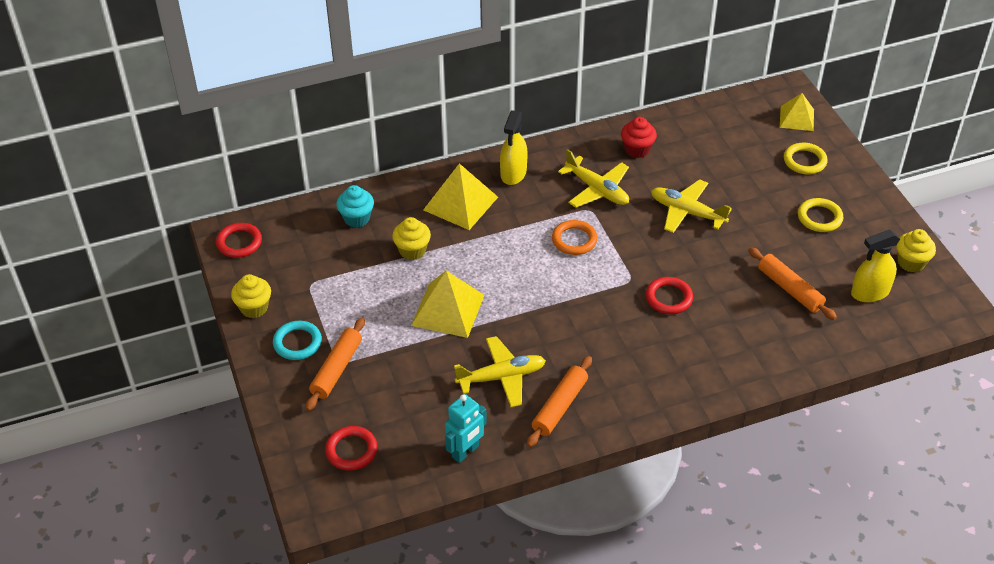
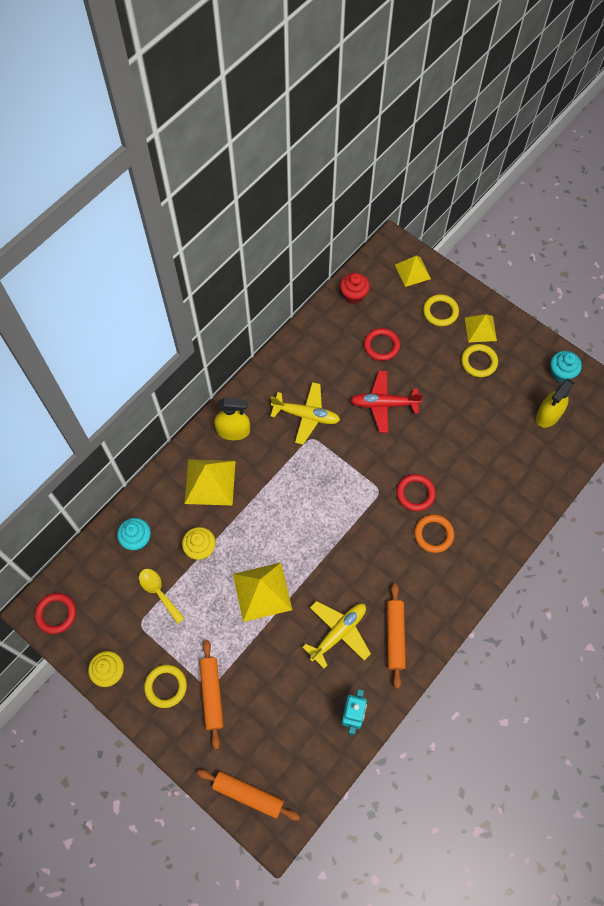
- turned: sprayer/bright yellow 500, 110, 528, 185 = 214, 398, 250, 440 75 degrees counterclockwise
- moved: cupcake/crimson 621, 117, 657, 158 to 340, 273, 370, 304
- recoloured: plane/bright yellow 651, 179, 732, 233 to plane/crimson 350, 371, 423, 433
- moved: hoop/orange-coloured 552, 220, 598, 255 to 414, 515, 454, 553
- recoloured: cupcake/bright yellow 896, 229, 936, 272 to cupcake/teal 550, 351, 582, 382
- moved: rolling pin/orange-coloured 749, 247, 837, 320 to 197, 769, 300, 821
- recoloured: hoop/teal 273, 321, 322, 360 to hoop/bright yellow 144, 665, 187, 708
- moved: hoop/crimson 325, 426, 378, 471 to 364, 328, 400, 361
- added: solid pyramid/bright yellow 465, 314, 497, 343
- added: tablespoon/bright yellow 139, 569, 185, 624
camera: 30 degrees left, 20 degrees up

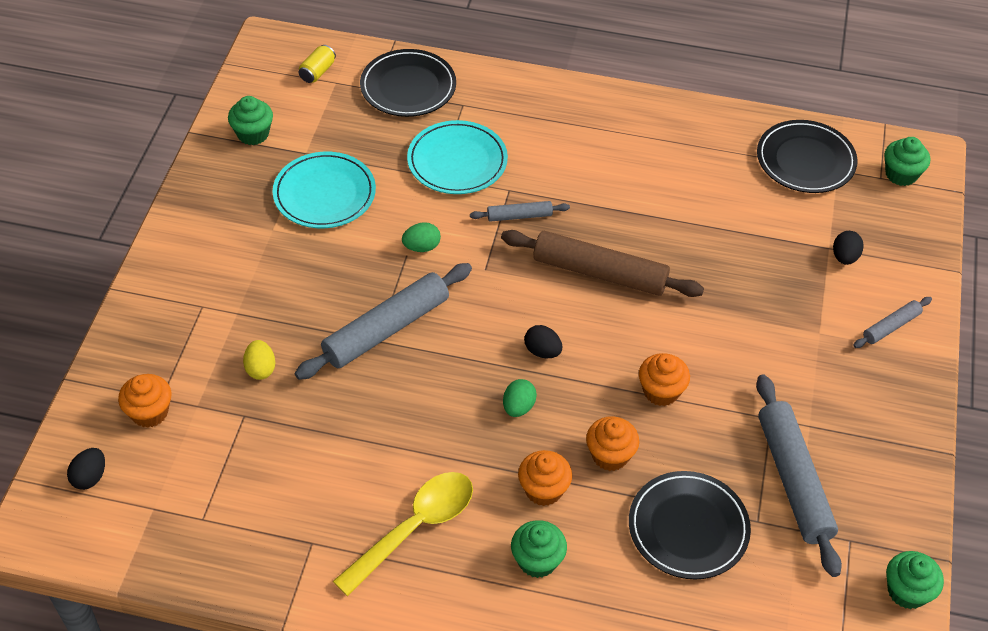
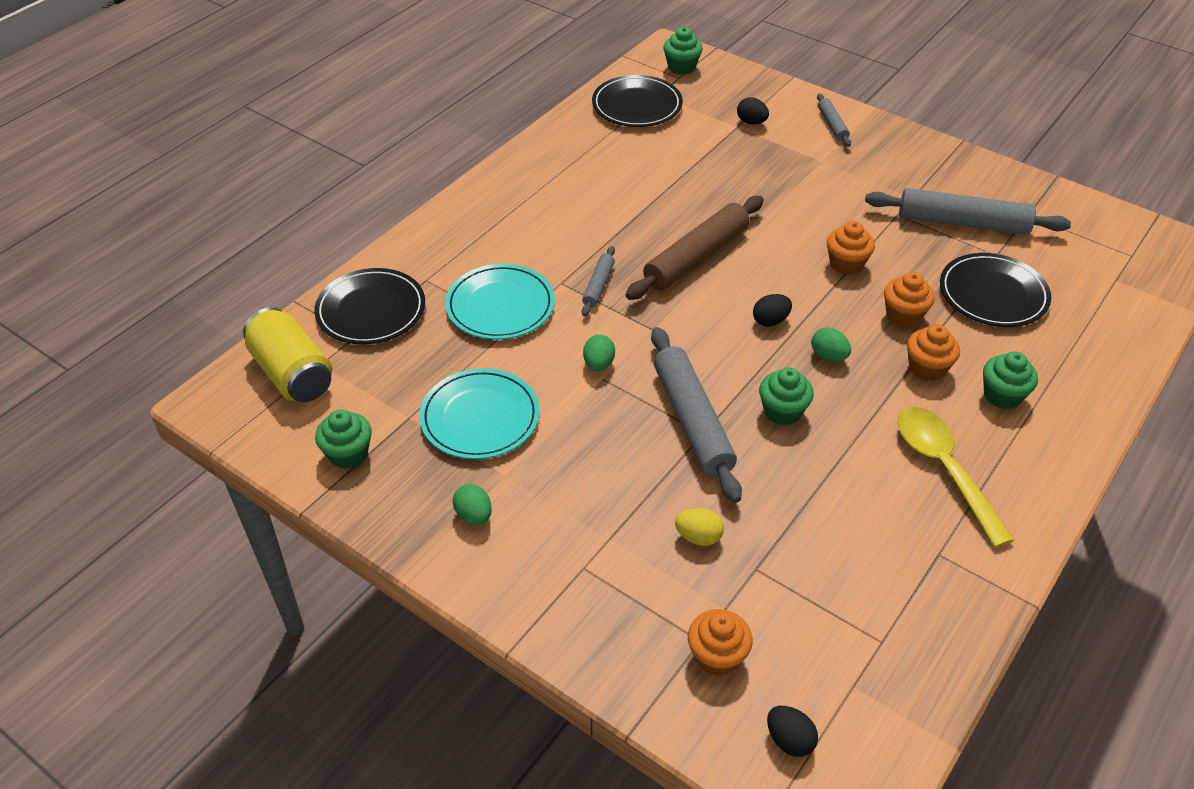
- resized: soda can/bright yellow 299, 45, 336, 83 = 243, 307, 332, 402 x2.07
- moved: cupcake/emerald 886, 551, 944, 609 to 759, 367, 814, 426
- added: egg shape/emerald 453, 484, 492, 525
camera: 65 degrees left, 5 degrees down

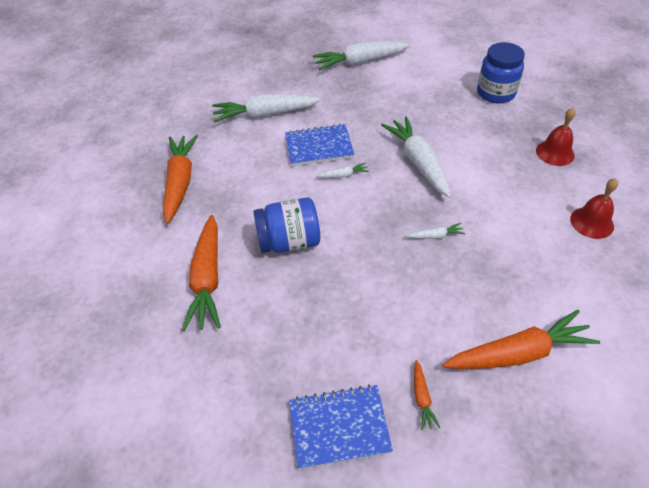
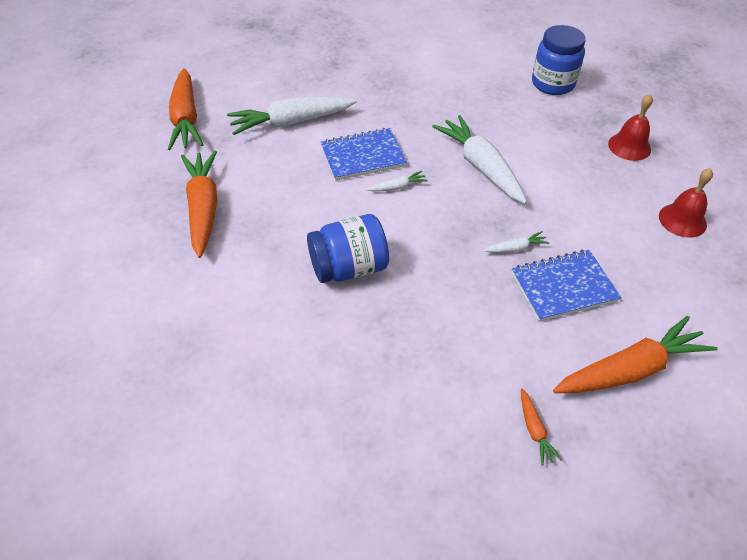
- removed: root vegetable/pure white 313, 41, 411, 70
- moved: root vegetable/orange-coloured 182, 215, 221, 331 to 168, 68, 203, 150
- moved: exercise book/royal blue 289, 384, 393, 469 to 512, 250, 621, 322
camera: 10 degrees left, 0 degrees up

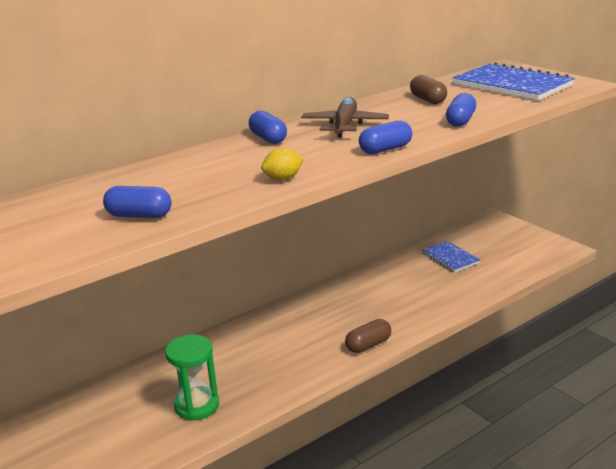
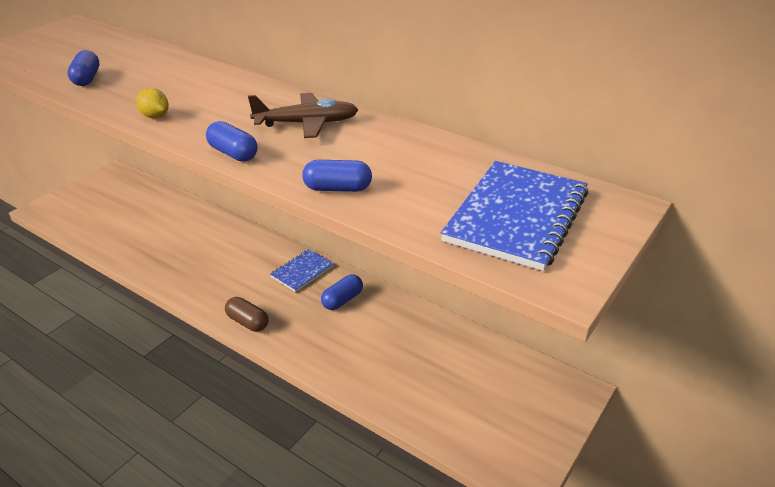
- removed: pill shape/brown 410, 75, 447, 104
- moved: pill shape/royal blue 249, 111, 287, 144 to 321, 274, 363, 310
- moved: exercise book/royal blue 422, 241, 480, 273 to 270, 249, 334, 292
- removed: hourglass/emerald 165, 334, 219, 421
camera: 70 degrees right, 10 degrees up

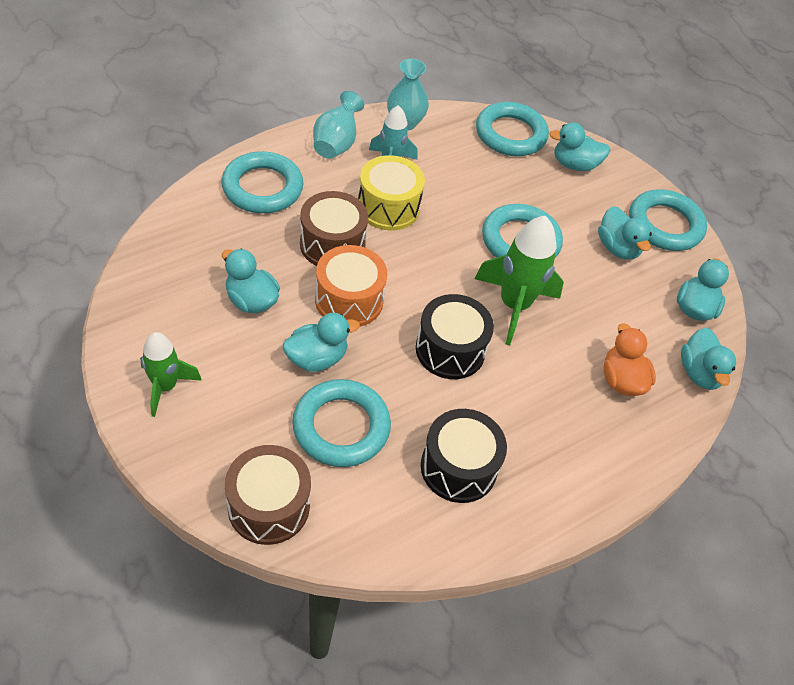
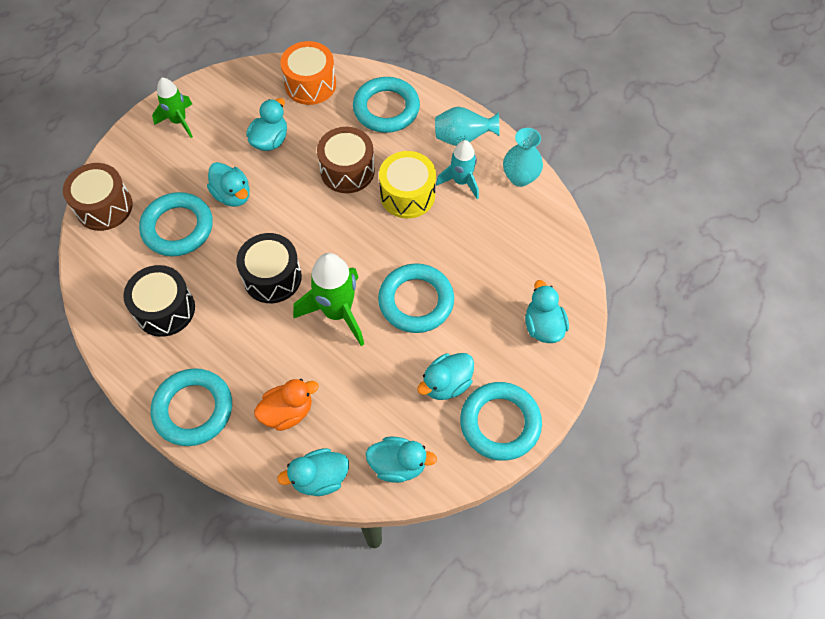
- moved: hoop/teal 476, 102, 549, 156 to 151, 368, 232, 446
- moved: snare drum/orange-coloured 315, 245, 387, 327 to 280, 41, 336, 105
camera: 80 degrees right, 10 degrees up

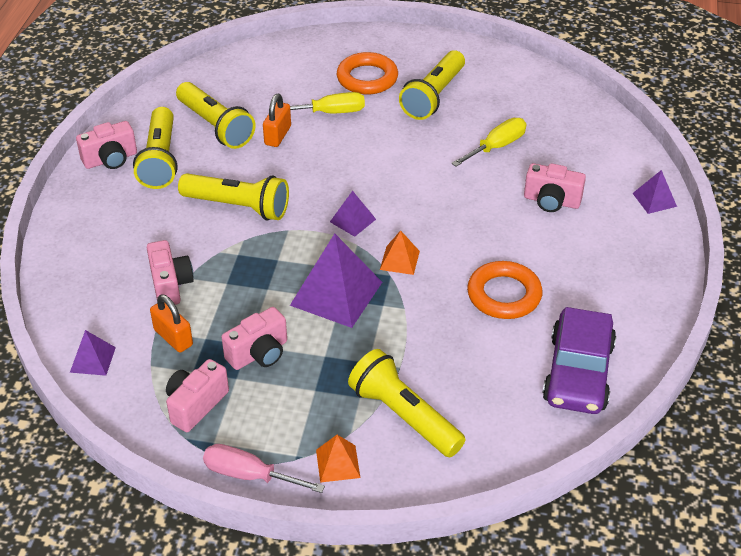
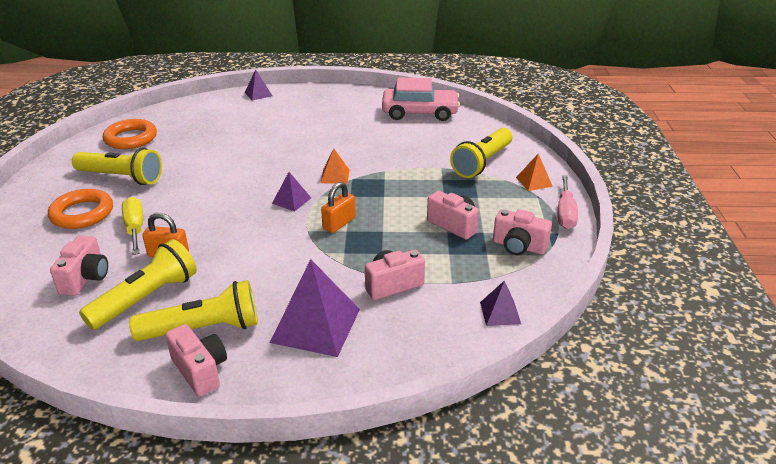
- removed: hand screwdriver/bright yellow 451, 118, 526, 167
- moved: camera/rosy 524, 163, 586, 212 to 50, 236, 108, 296
- removed: torch/bright yellow 178, 173, 289, 220
- moved: solid pyramid/purple 290, 233, 382, 328 to 270, 259, 360, 357
- moved: hoop/orange-coloured 467, 261, 542, 319 to 103, 119, 157, 149
- moved: padlock/orange-coloured 150, 294, 193, 353 to 321, 182, 356, 233
- recoloured: automobile/purple 542, 307, 616, 414 to automobile/rosy 382, 77, 460, 121
camera: 100 degrees left, 10 degrees down

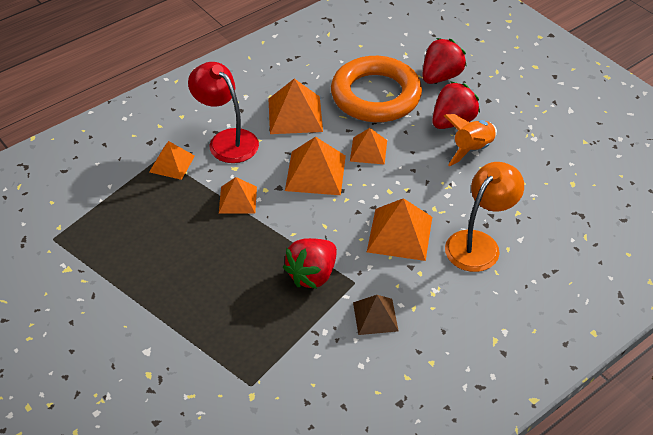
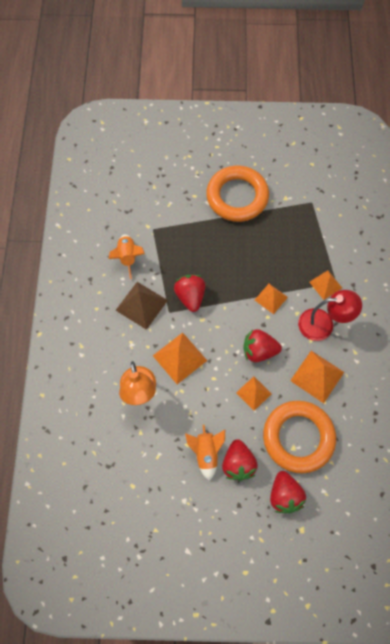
- replaced: solid pyramid/orange-coloured 285, 136, 346, 195 to berry/crimson 243, 329, 282, 362
- resized: solid pyramid/brown 353, 295, 399, 335 = 116, 282, 168, 330 x1.56
- added: hoop/orange-coloured 206, 166, 269, 222
- added: rocket/orange-coloured 109, 235, 145, 279
camera: 130 degrees right, 20 degrees up

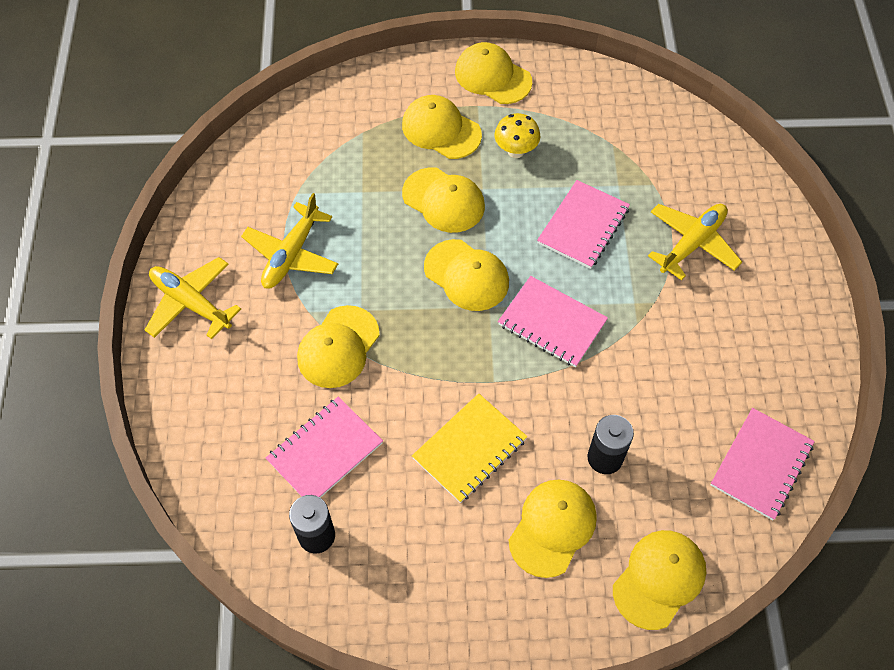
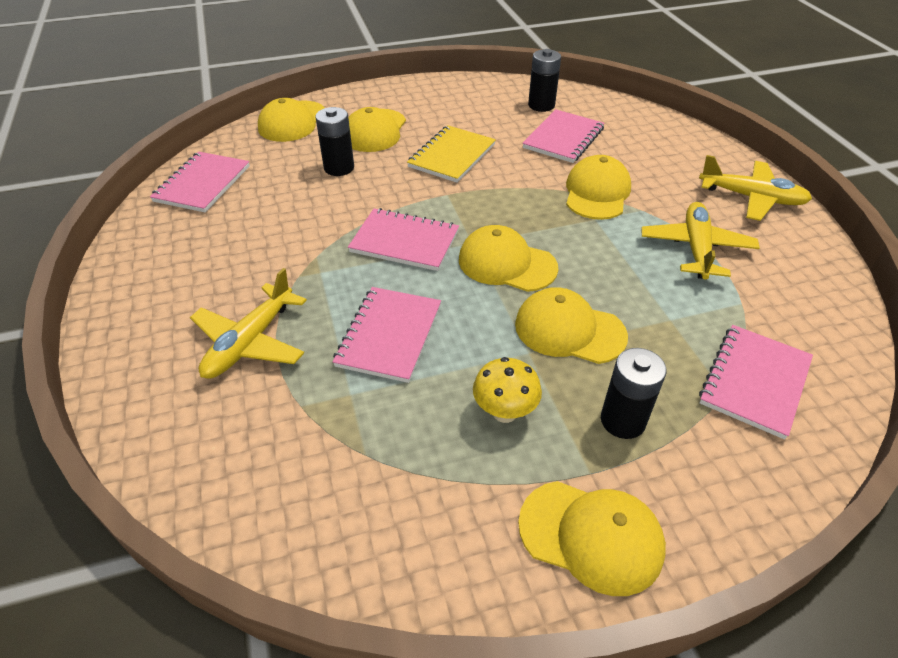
- replaced: peaked cap/bright yellow 402, 95, 482, 159 to AA battery/jet-black 601, 348, 667, 439
- added: exercise book/rosy 699, 325, 813, 439
camera: 165 degrees right, 15 degrees down

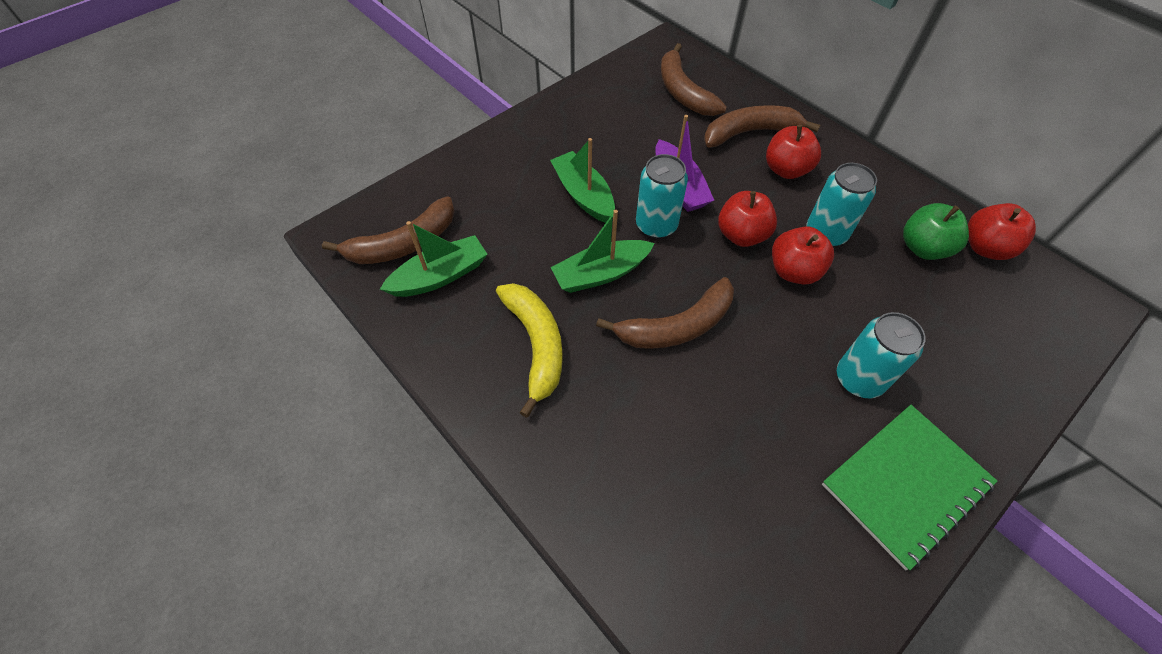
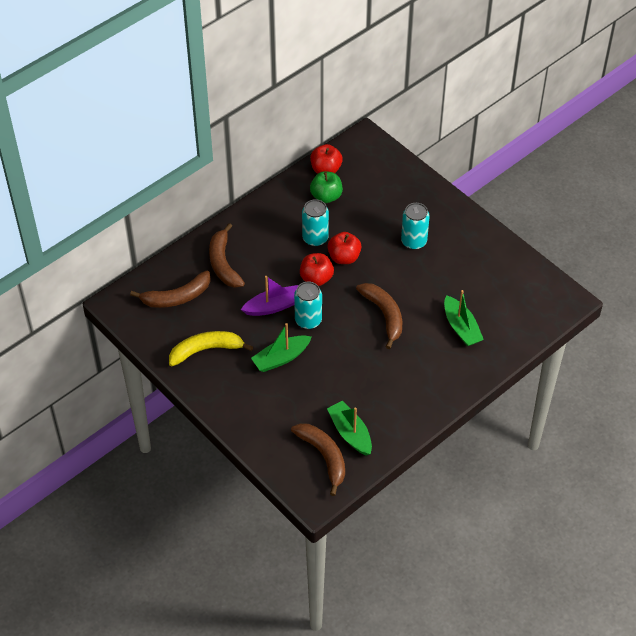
- removed: toy apple/crimson 766, 125, 821, 179
- moved: boat/emerald 550, 210, 655, 293 to 444, 290, 484, 346
- moved: toy banana/bright yellow 496, 283, 563, 418 to 169, 331, 253, 366
- removed: exercise book/emerald 822, 405, 997, 570
camera: 90 degrees left, 5 degrees down

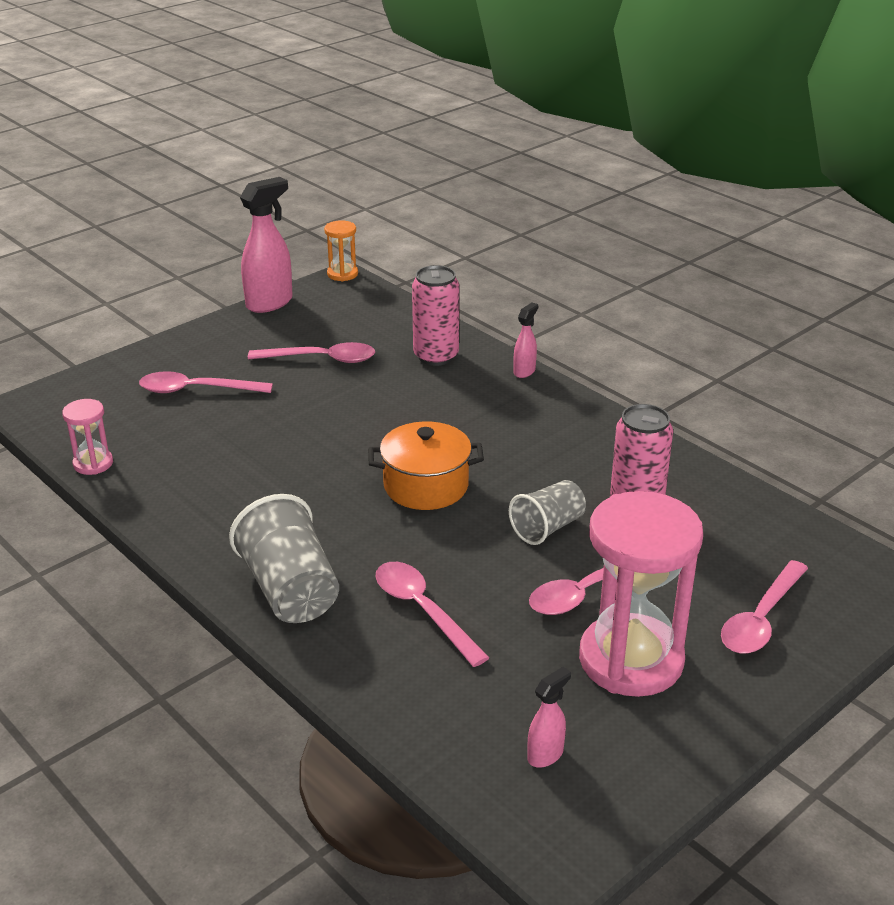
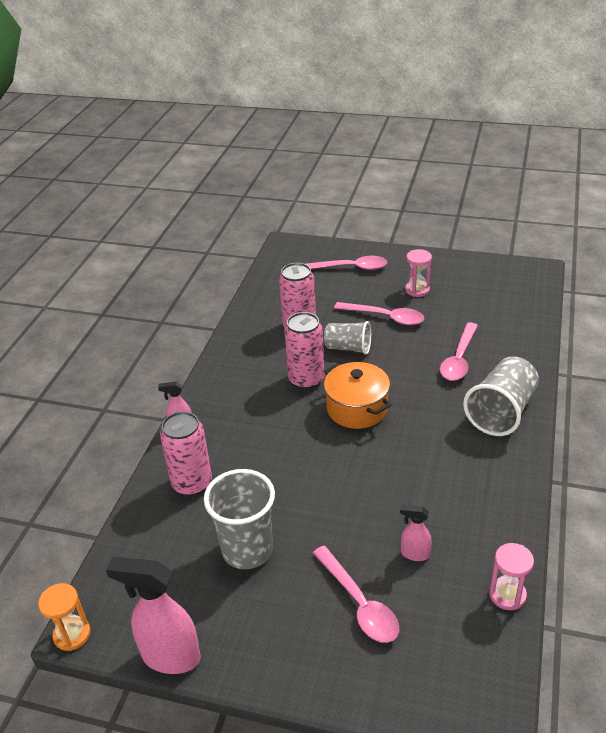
- replaced: tablespoon/rosy 248, 342, 375, 363 to cup/grey 204, 469, 275, 569
- resized: hourglass/rosy 579, 491, 703, 697 = 405, 249, 432, 297 x0.46
- moved: sprayer/rosy 527, 667, 571, 768 to 400, 505, 432, 561
- added: soda can/rosy 284, 312, 325, 389
camera: 120 degrees left, 5 degrees up

